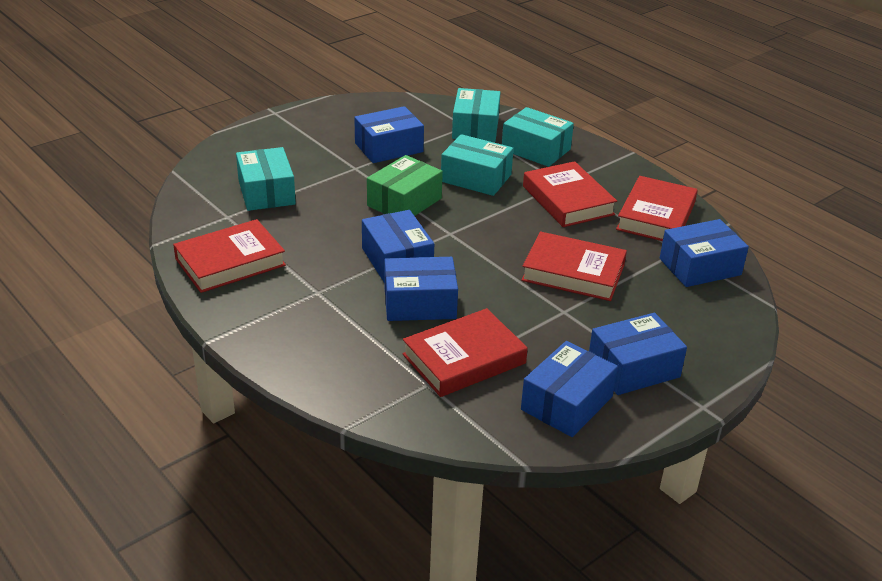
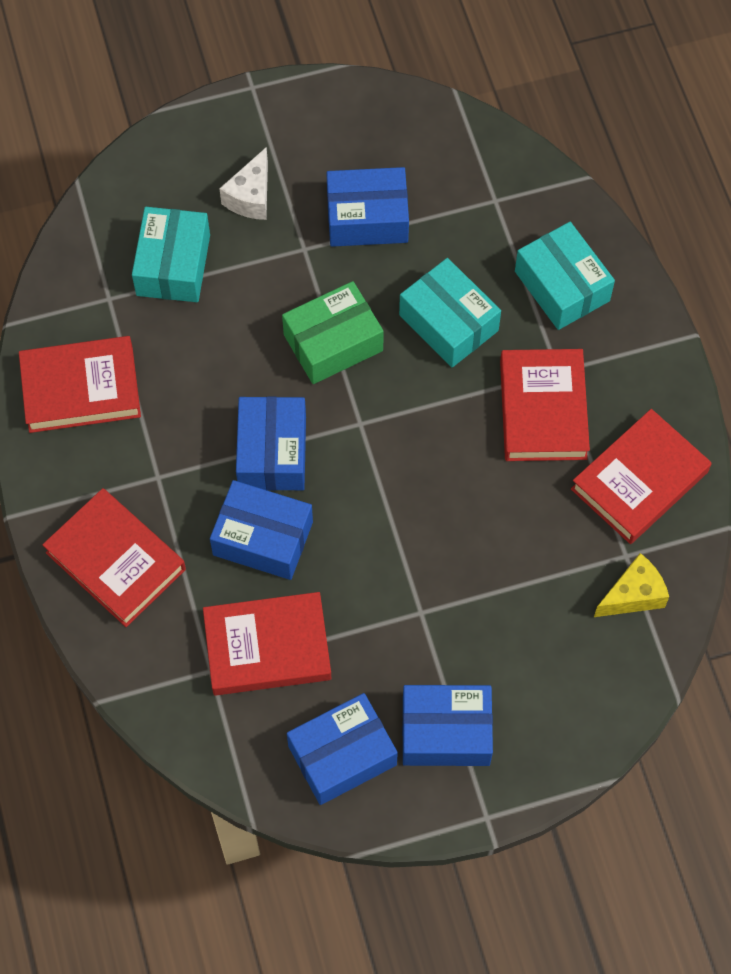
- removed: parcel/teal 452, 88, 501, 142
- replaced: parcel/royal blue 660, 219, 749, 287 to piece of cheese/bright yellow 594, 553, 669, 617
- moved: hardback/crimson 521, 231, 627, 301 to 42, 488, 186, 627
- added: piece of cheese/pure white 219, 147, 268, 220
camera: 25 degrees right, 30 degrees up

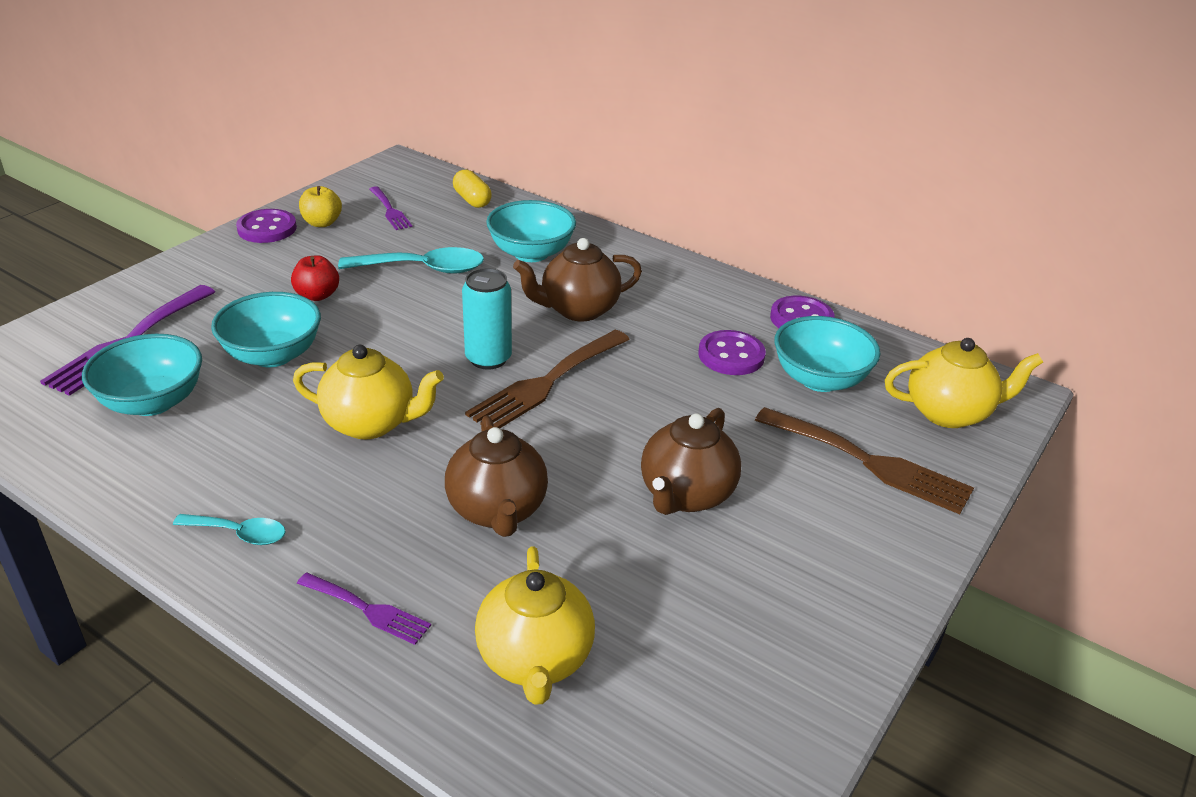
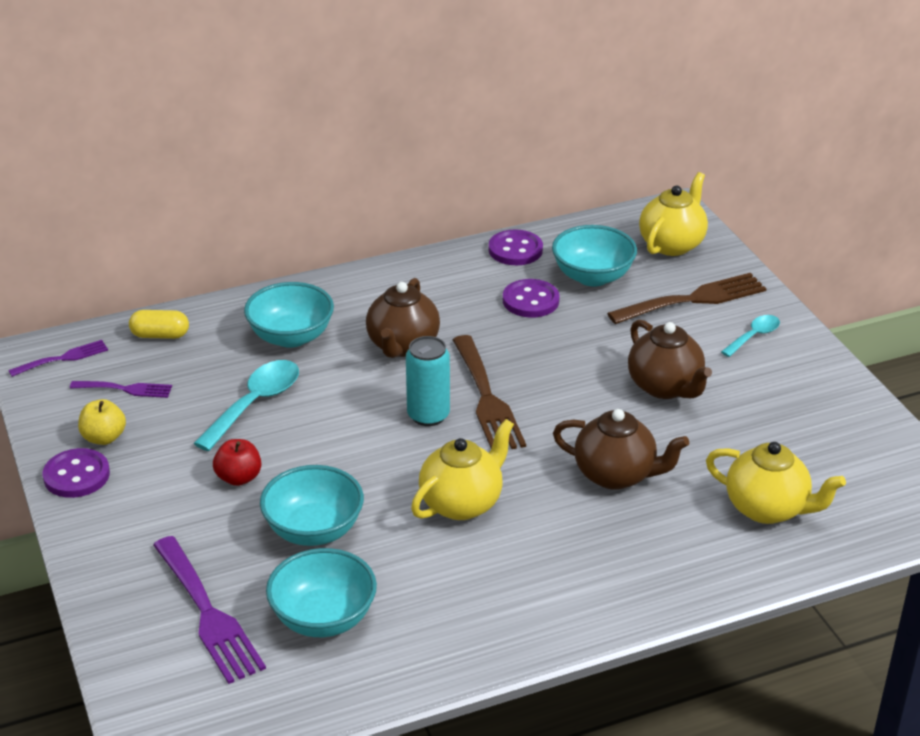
- moved: tablespoon/teal 173, 514, 286, 545 to 721, 315, 780, 357
- moved: dinner fork/purple 297, 573, 431, 645 to 8, 340, 108, 377
camera: 55 degrees left, 0 degrees up

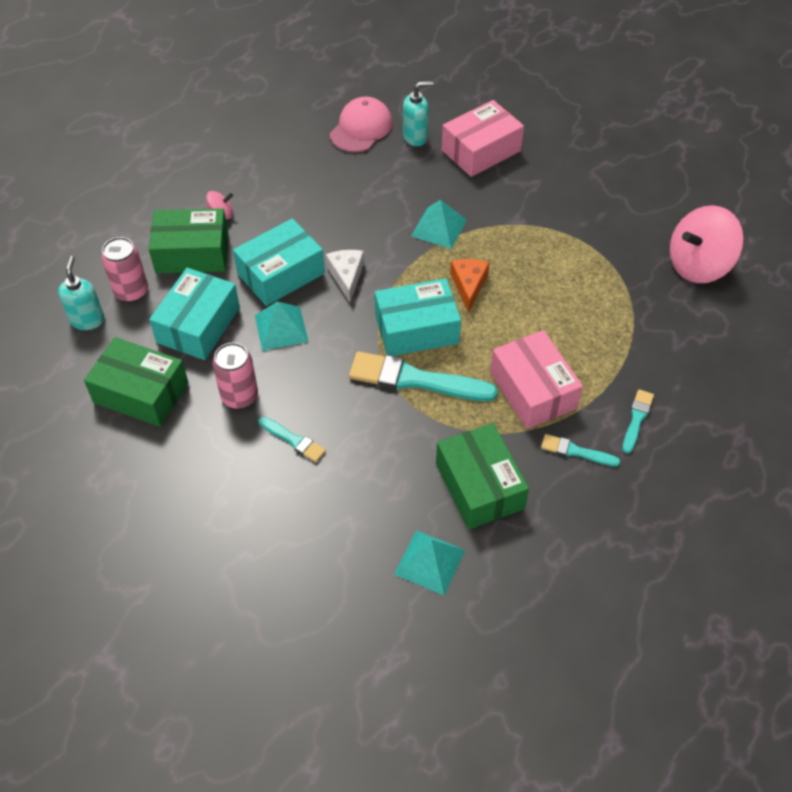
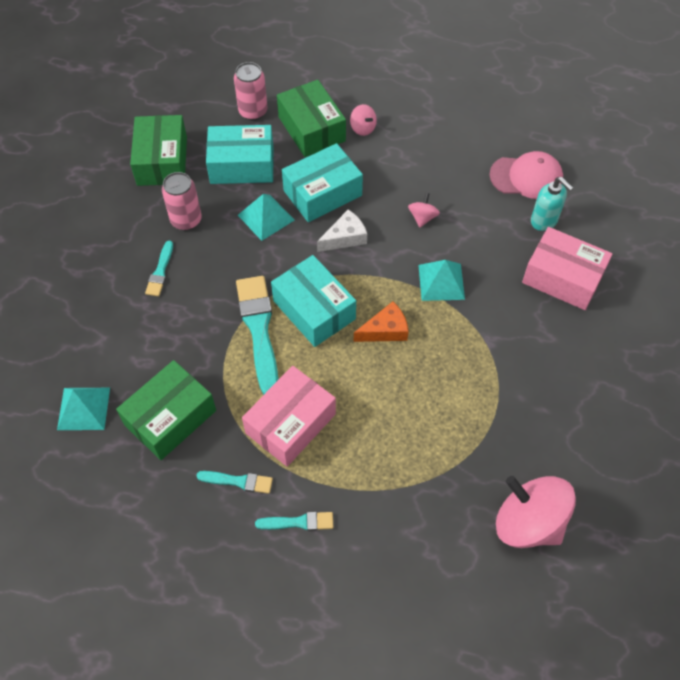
- turned: parcel/teal 233, 218, 325, 306 = 282, 143, 363, 222 60 degrees counterclockwise
- removed: pump bottle/teal 58, 256, 104, 330
- turned: brush/teal 541, 434, 620, 467 = 197, 471, 273, 494 105 degrees clockwise
- added: toy top/rosy 408, 193, 440, 227
camera: 65 degrees right, 5 degrees up

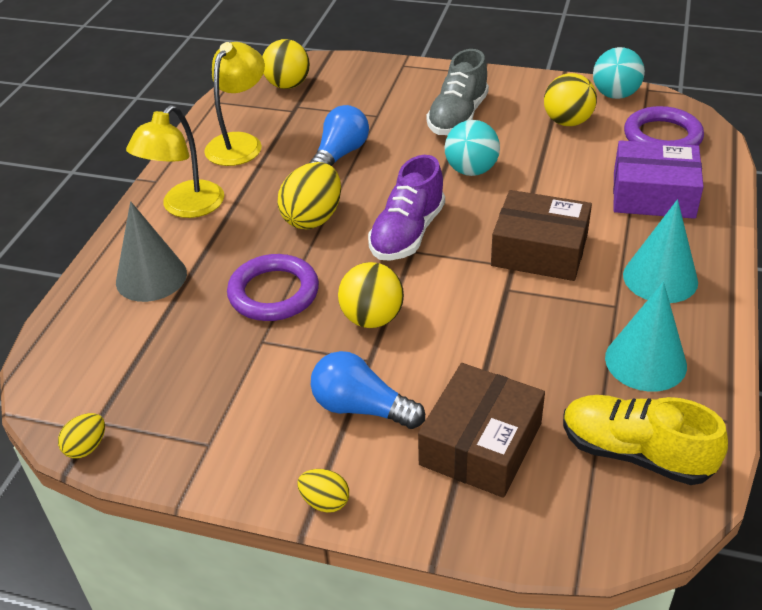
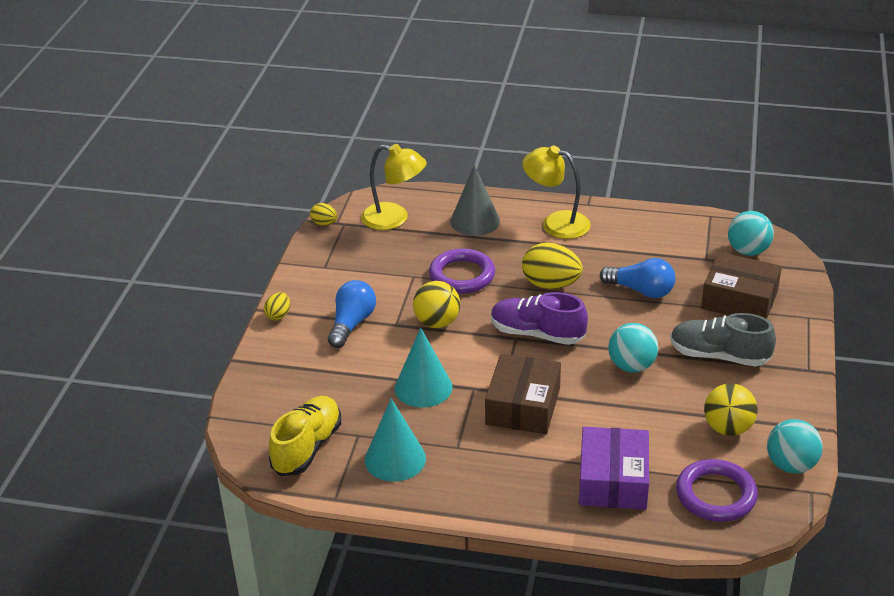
- recoloured: sphere/bright yellow 262, 39, 310, 89 to sphere/teal 728, 211, 774, 256
- moved: desk lamp/bright yellow 204, 42, 265, 166 to 361, 144, 427, 230
- moved: cone shape/teal 623, 199, 698, 303 to 395, 328, 452, 407
- moved: parcel/brown 418, 363, 545, 498 to 701, 252, 782, 319
camera: 85 degrees right, 5 degrees down

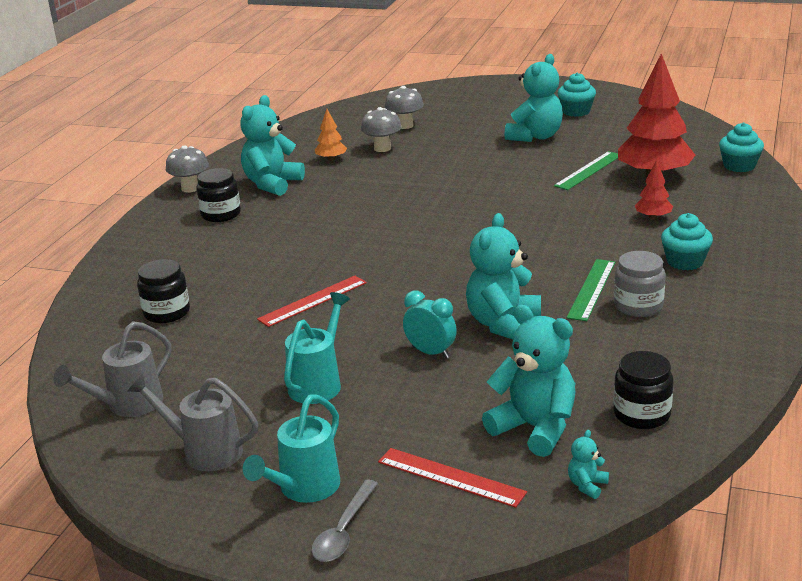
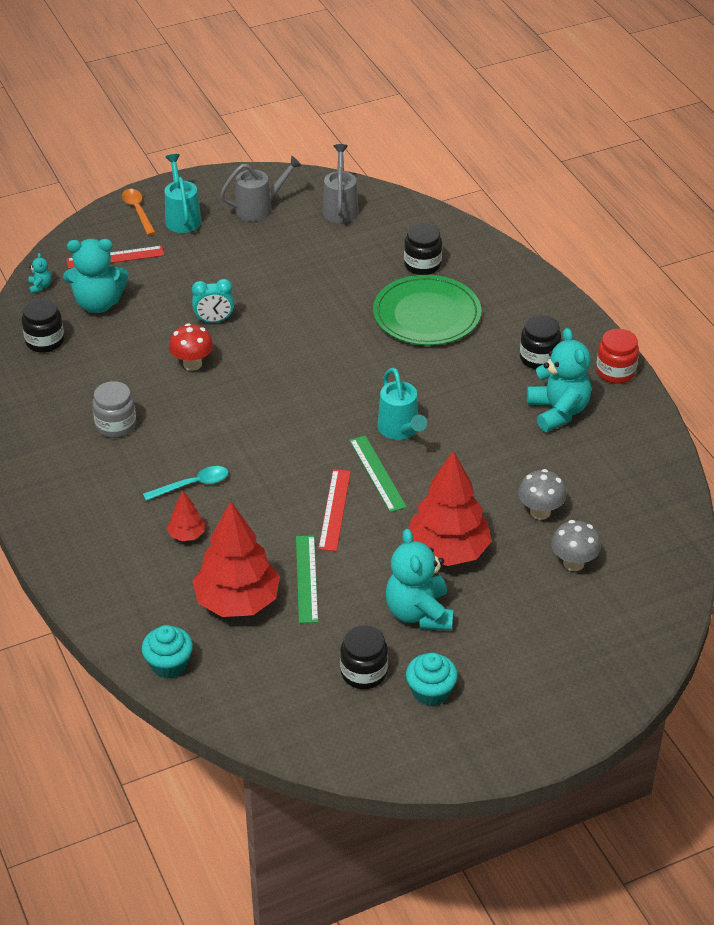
- removed: tree/orange-coloured 315, 109, 347, 161
- replaced: toadstool/grey 166, 145, 209, 193 to jam jar/crimson 596, 329, 639, 384
- replaced: teddy bear/teal 466, 213, 541, 339 to toadstool/crimson 169, 323, 213, 371
- removed: cupcake/teal 661, 213, 713, 270
- moved: ruler/emerald 567, 259, 615, 321 to 349, 435, 407, 512
- moved: ruler/crimson 257, 276, 367, 327 to 318, 469, 351, 551
- moved: watering pot/teal 284, 292, 350, 404 to 378, 368, 427, 440
- recoloured: tablespoon/grey 311, 480, 378, 562 to tablespoon/orange-coloured 122, 189, 156, 235
- added: dinner plate/emerald 373, 275, 482, 345
- added: tree/crimson 409, 451, 492, 566
- added: tablespoon/teal 143, 466, 228, 501
- added: jam jar/jet-black 340, 625, 388, 689
camera: 135 degrees right, 15 degrees up

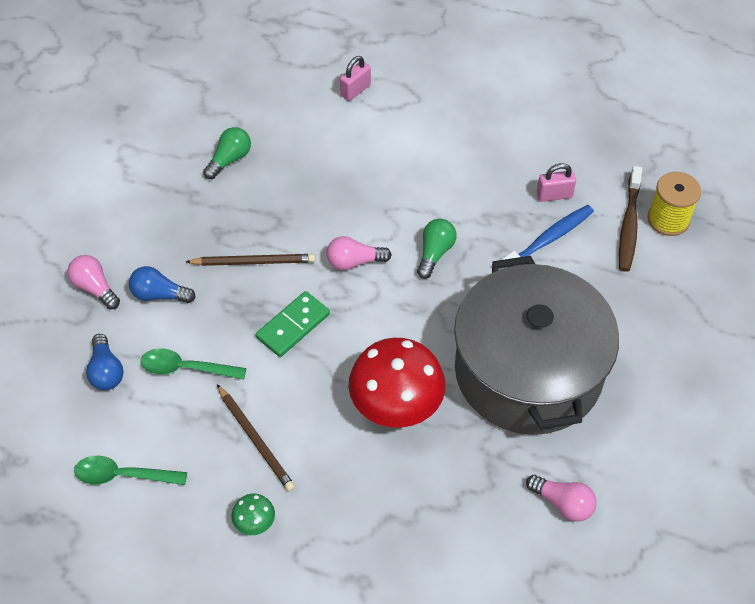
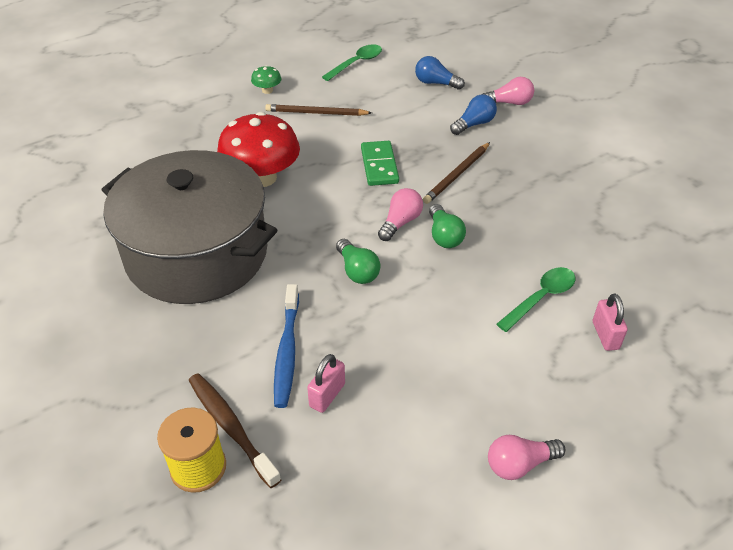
- moved: bulb/emerald 203, 127, 251, 179 to 429, 204, 466, 248
- moved: tablespoon/emerald 141, 348, 247, 380 to 497, 267, 576, 332
- moved: bulb/rosy 526, 475, 597, 522 to 488, 435, 565, 480
camera: 130 degrees right, 10 degrees down

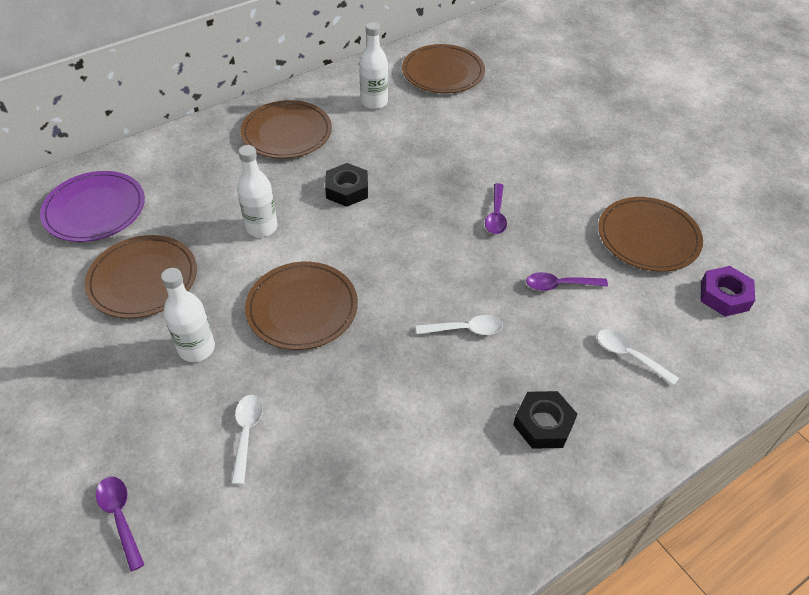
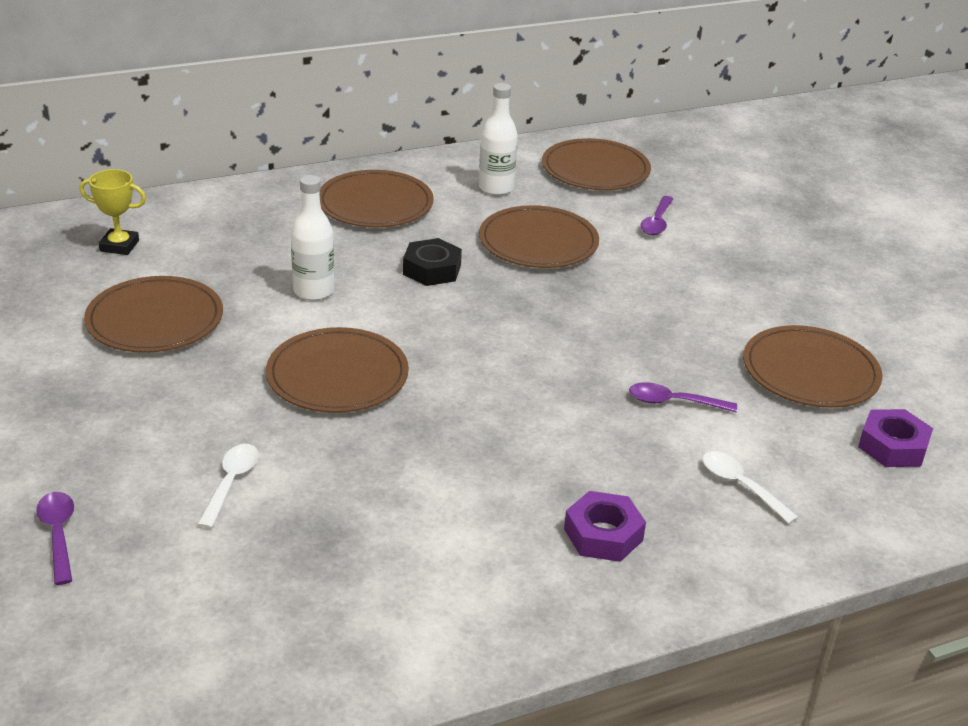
- replaced: dinner plate/purple 40, 171, 145, 242 to prize cup/bright yellow 79, 169, 146, 255
- moved: tablespoon/purple 485, 183, 507, 234 to 640, 196, 673, 235
- removed: drink bottle/pure white 161, 268, 215, 362
- removed: tablespoon/pure white 416, 315, 503, 335
- recoloured: hex nut/jet-black 513, 391, 577, 449 to hex nut/purple 564, 491, 646, 562
- added: dinner plate/brown 479, 205, 599, 268
camera: 10 degrees right, 15 degrees down

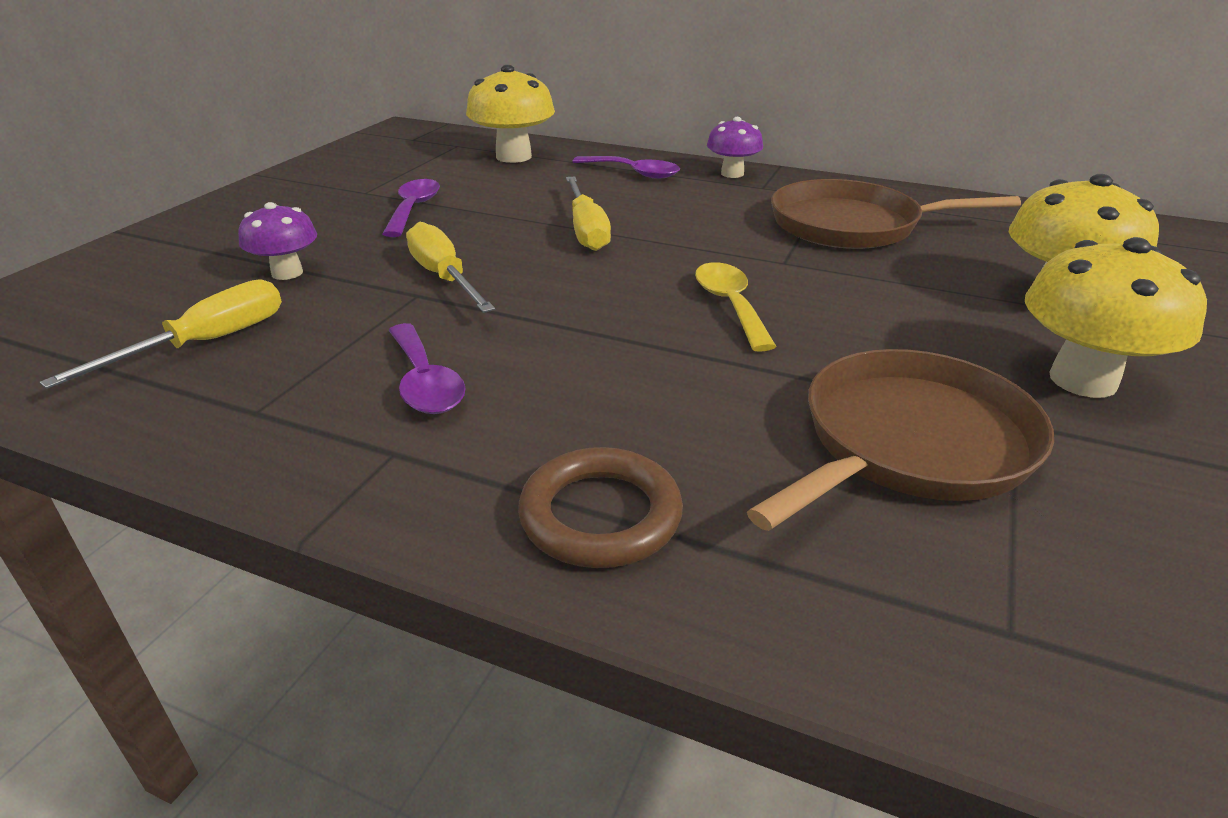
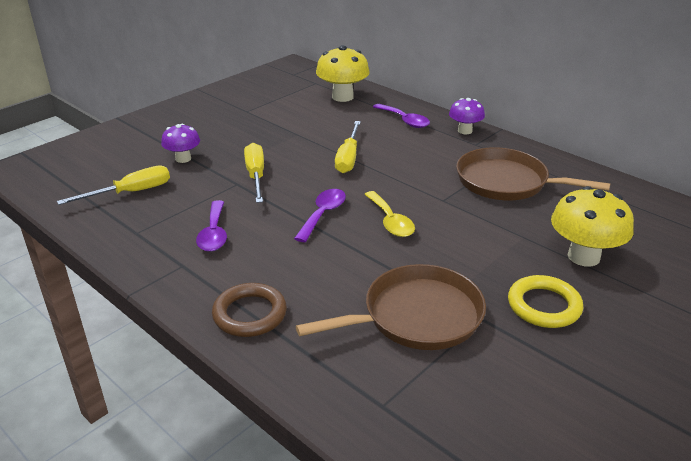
- moved: tablespoon/purple 382, 179, 440, 237 to 294, 189, 346, 242
- replaced: toadstool/bright yellow 1025, 237, 1207, 398 to hoop/bright yellow 508, 275, 583, 328
- turned: tablespoon/bright yellow 695, 262, 777, 352 = 364, 191, 415, 237 150 degrees clockwise
camera: 20 degrees right, 0 degrees up

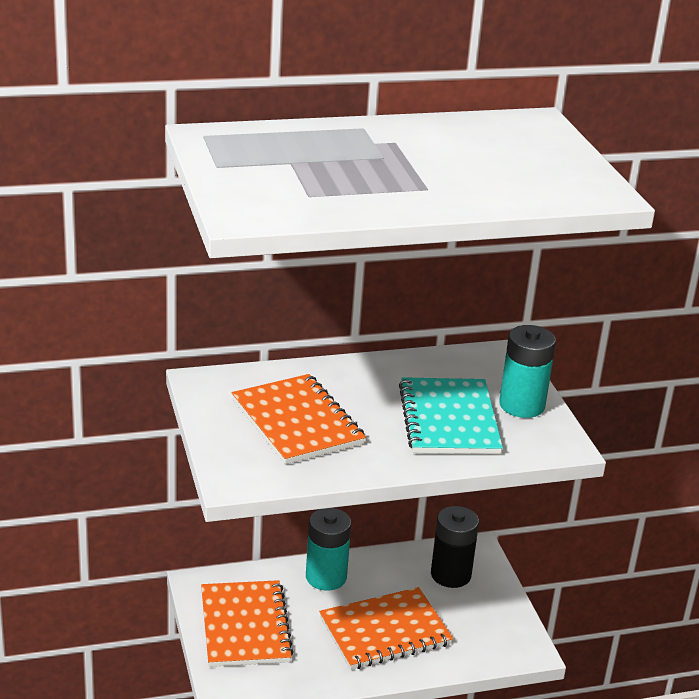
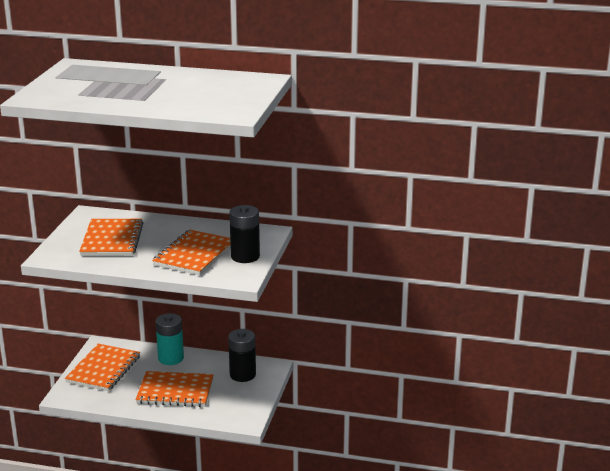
- recoloured: AA battery/teal 499, 325, 556, 418 to AA battery/jet-black 229, 205, 260, 263
- recoloured: exercise book/teal 399, 377, 503, 454 to exercise book/orange-coloured 152, 230, 231, 275
camera: 30 degrees right, 5 degrees down

